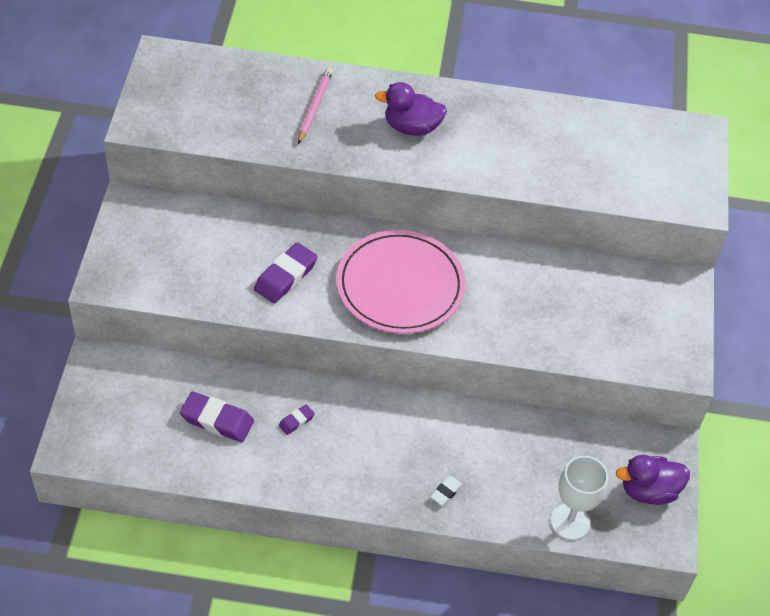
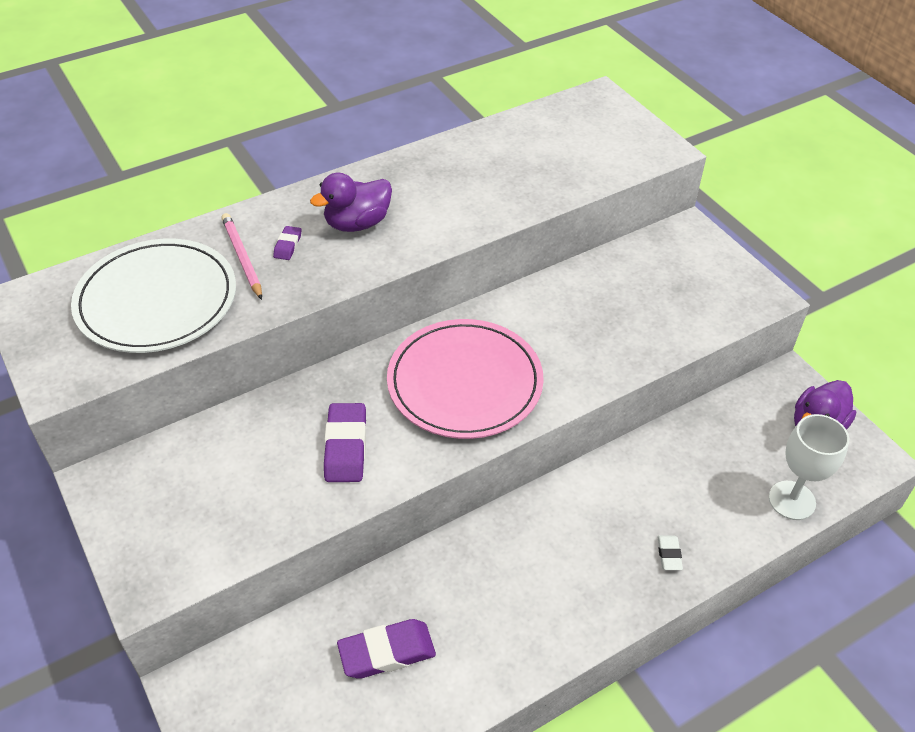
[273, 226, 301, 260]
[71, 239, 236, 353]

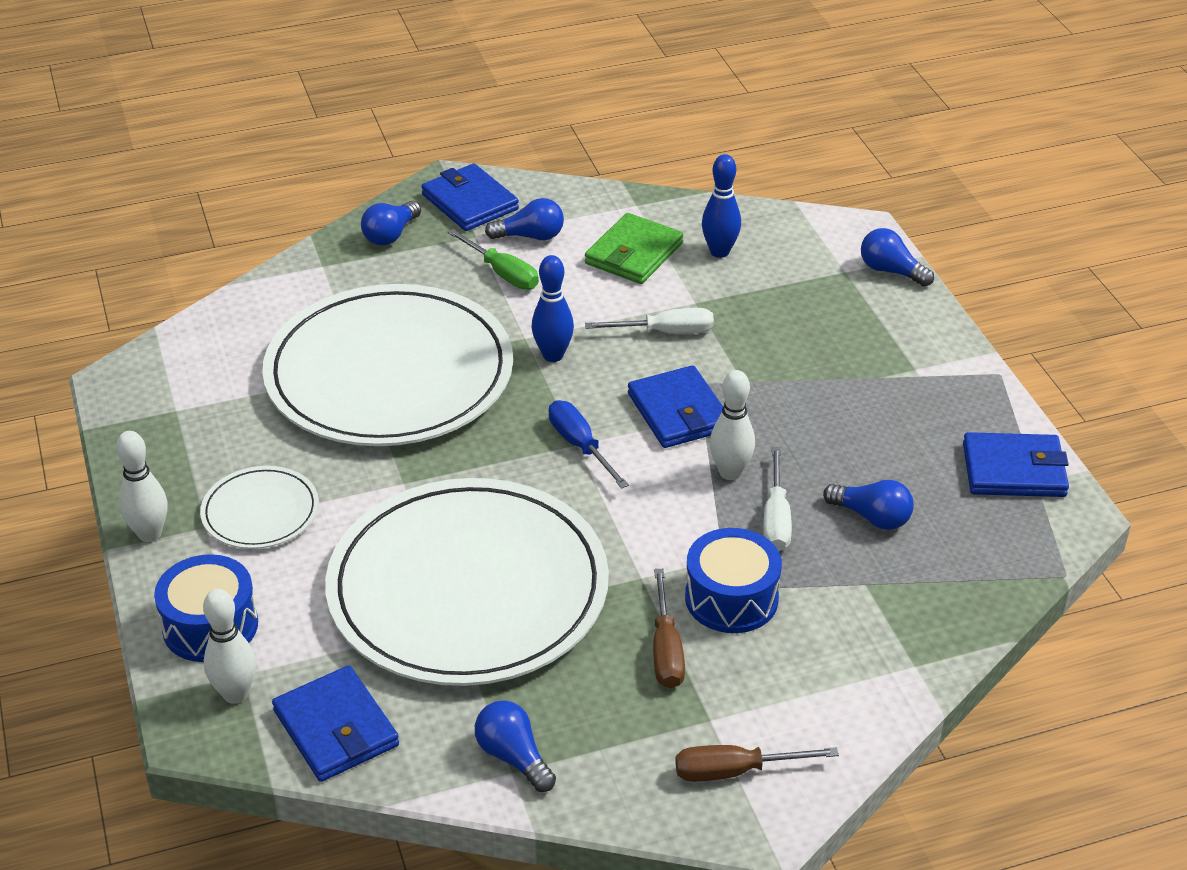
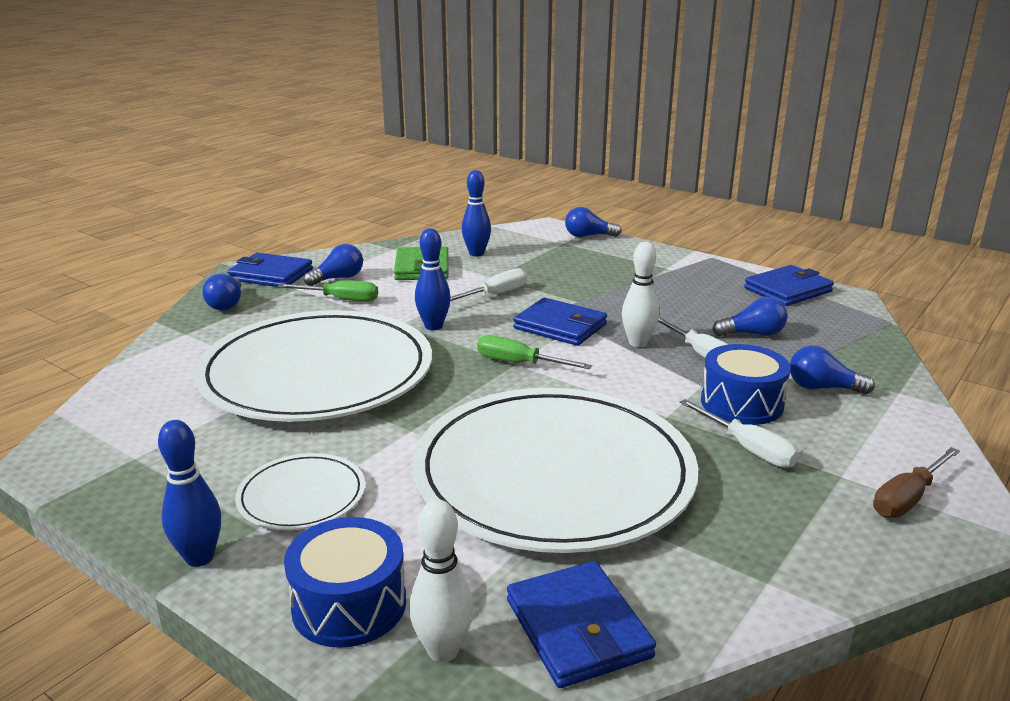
[158, 420, 221, 567]
[507, 561, 656, 688]
[790, 346, 875, 394]
[477, 335, 592, 369]
[679, 399, 800, 468]

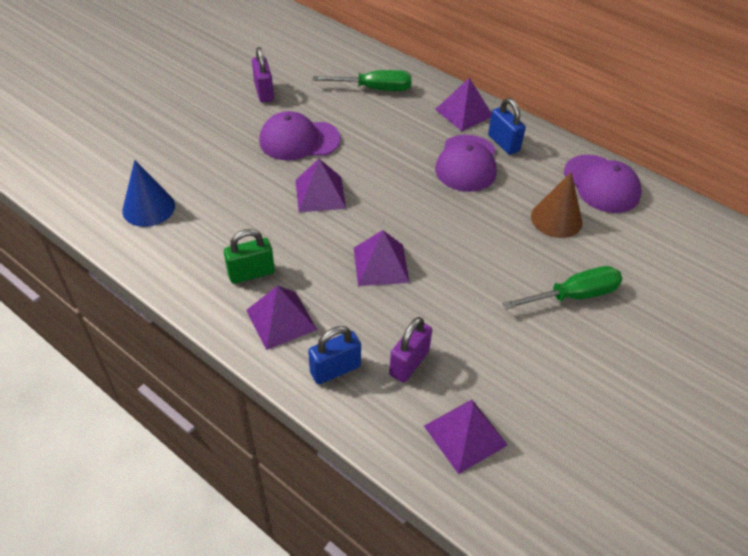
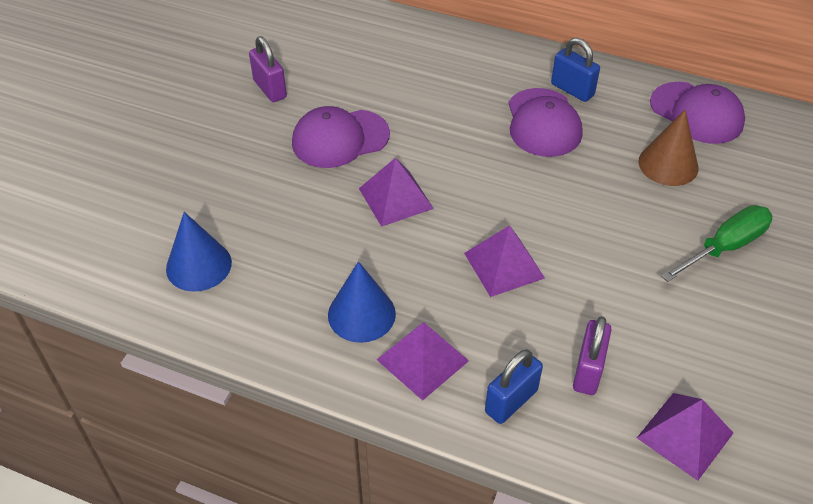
[328, 261, 396, 343]
[313, 70, 412, 91] (first image)
[435, 78, 492, 131] (first image)

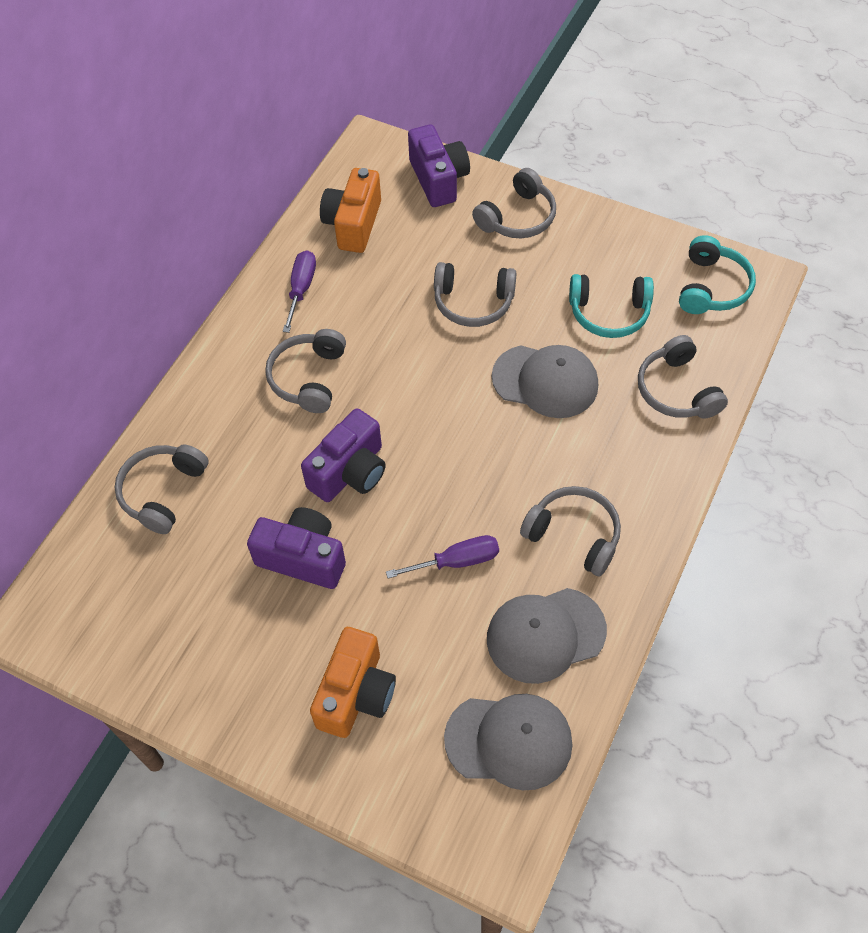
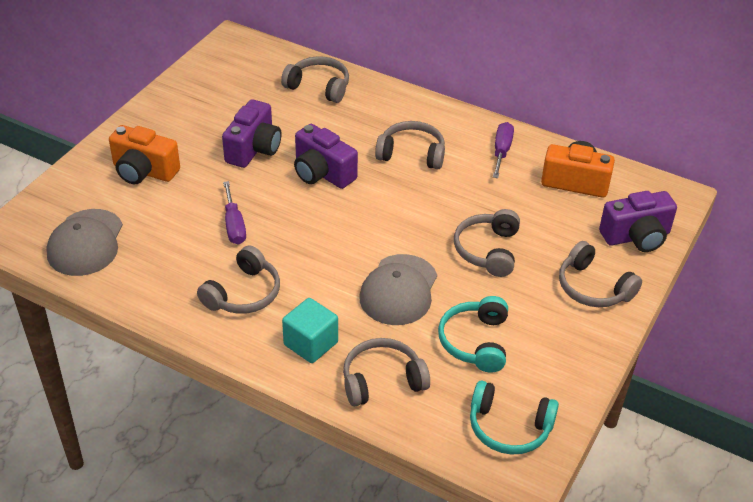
[493, 122, 514, 178]
[487, 588, 607, 684] (first image)
[282, 298, 338, 363]

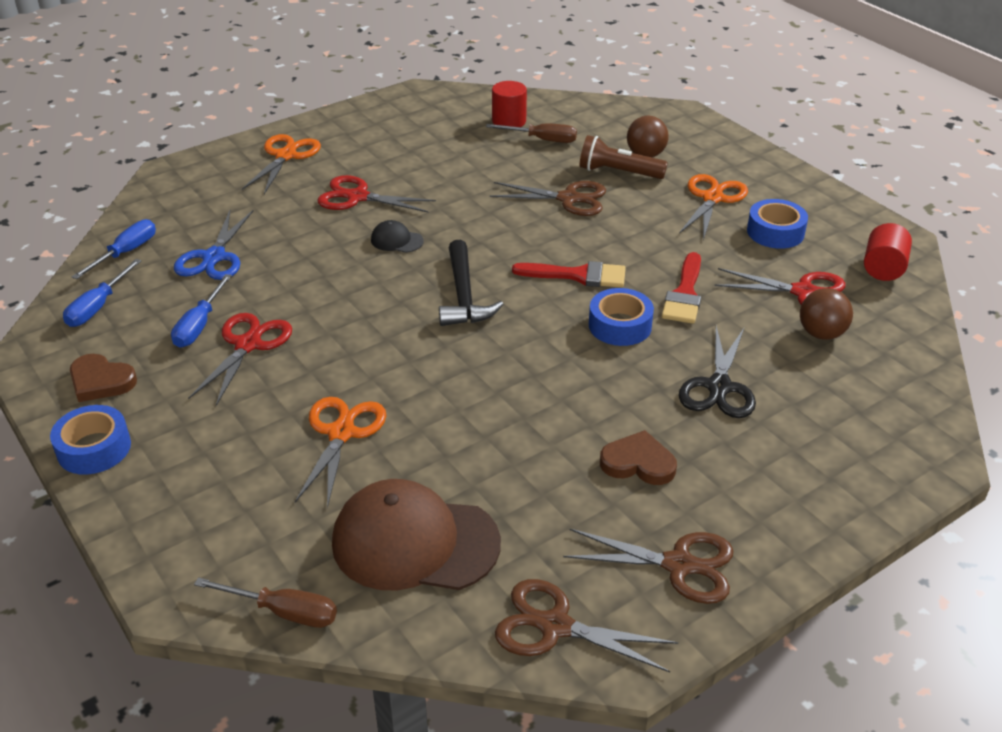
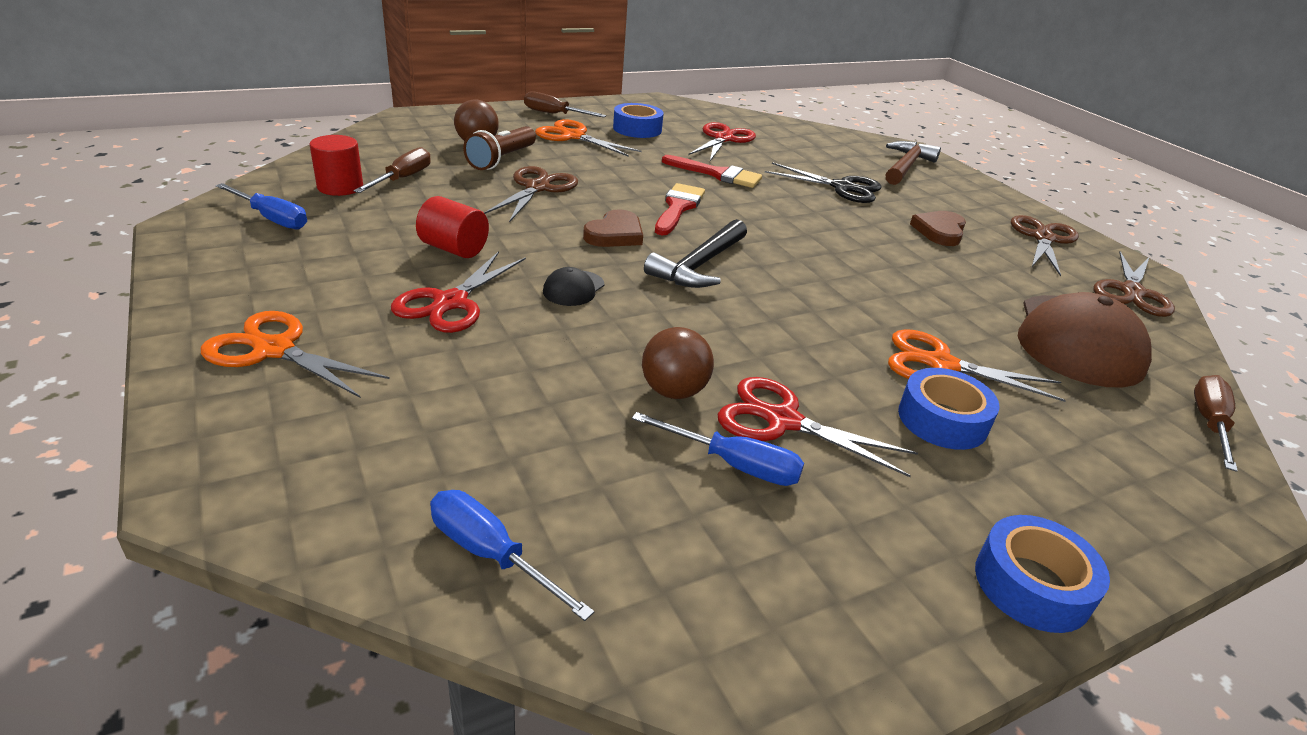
[216, 183, 307, 229]
[583, 209, 643, 247]
[174, 210, 254, 280] (first image)
[644, 219, 747, 288]
[898, 368, 1000, 450]
[642, 327, 714, 399]
[416, 196, 489, 258]
[524, 91, 606, 117]
[886, 141, 941, 185]

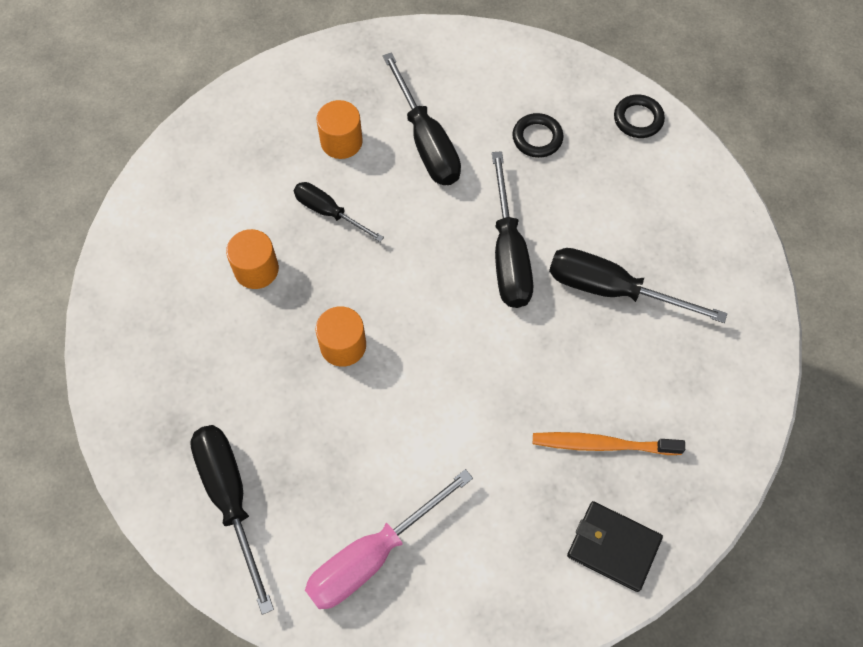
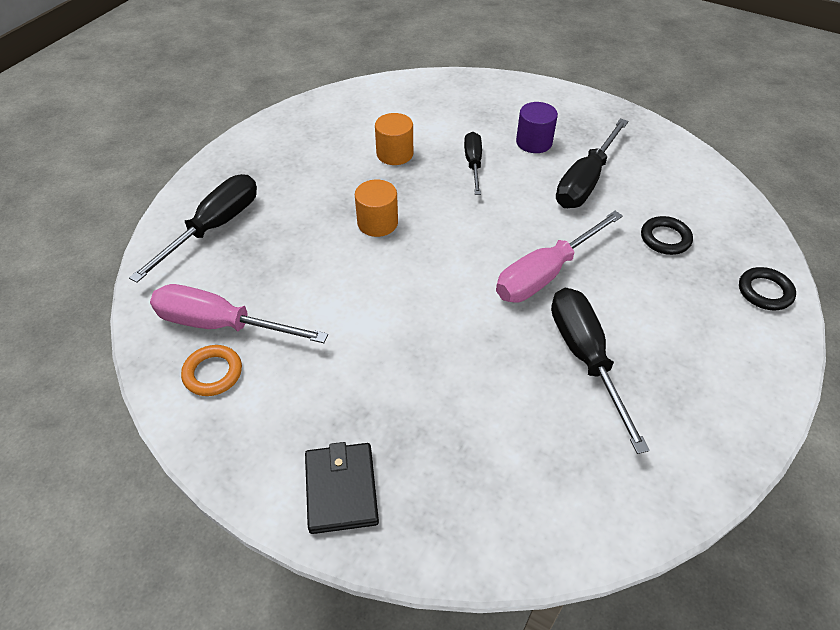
[516, 102, 558, 153]
[496, 211, 623, 303]
[533, 432, 685, 455] (first image)
[181, 345, 242, 396]

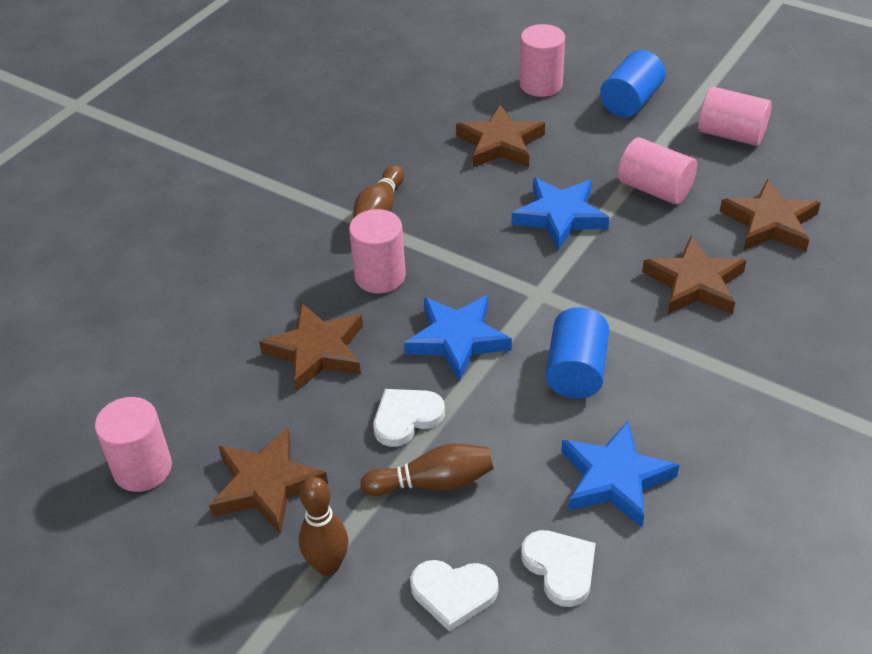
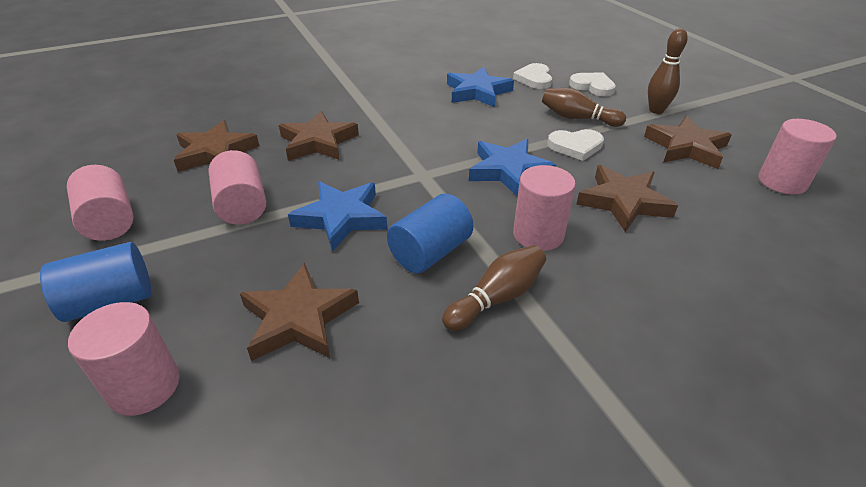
[387, 194, 474, 274]

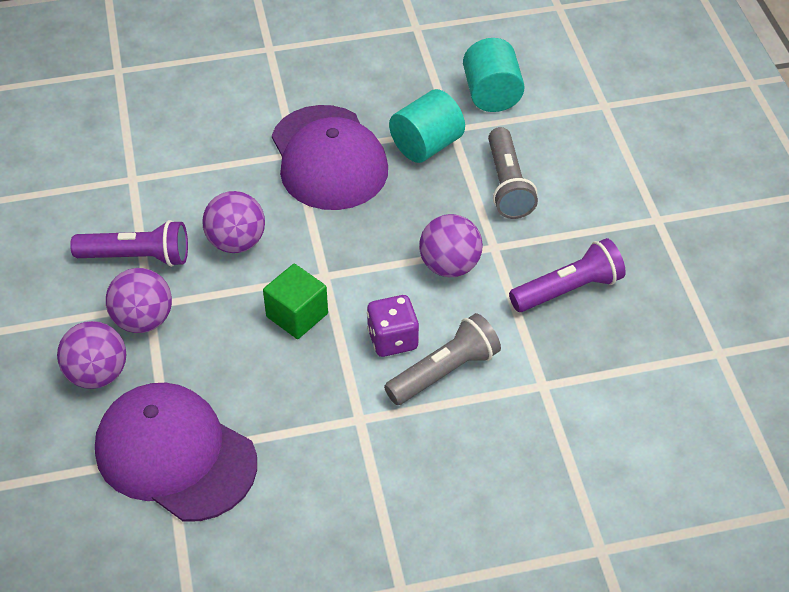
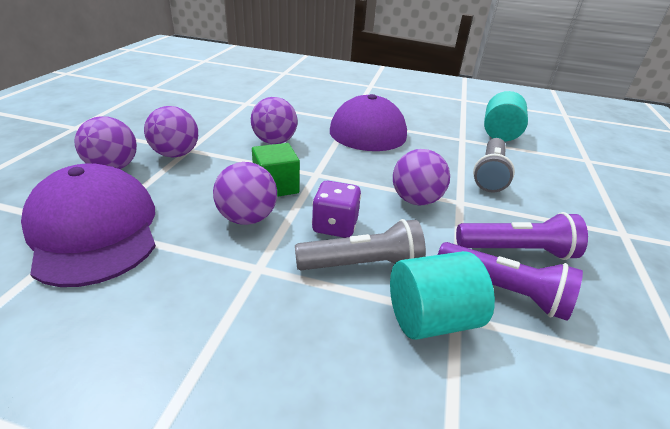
[438, 242, 583, 321]
[390, 251, 495, 340]
[213, 162, 277, 225]

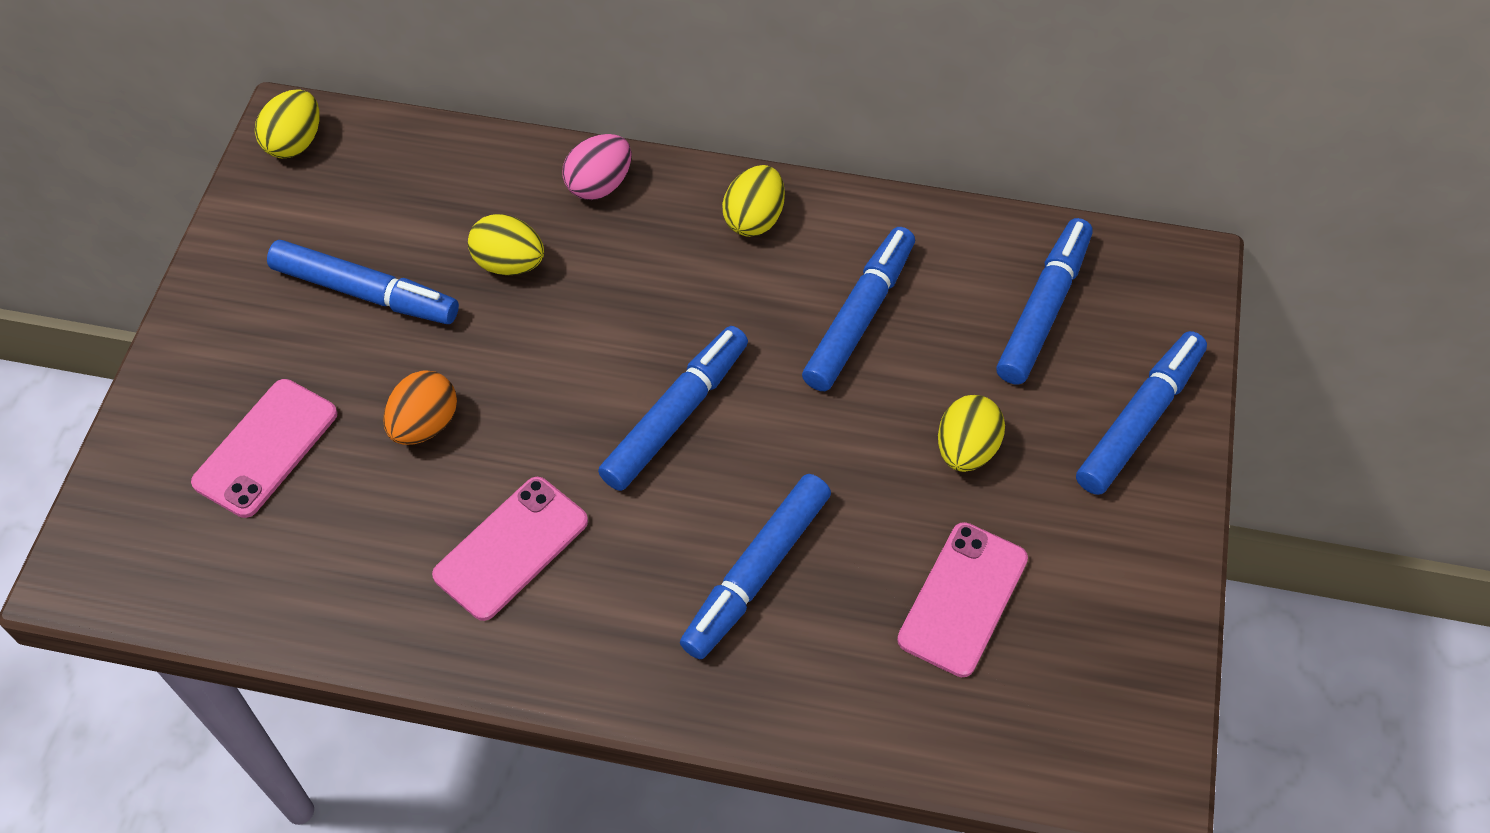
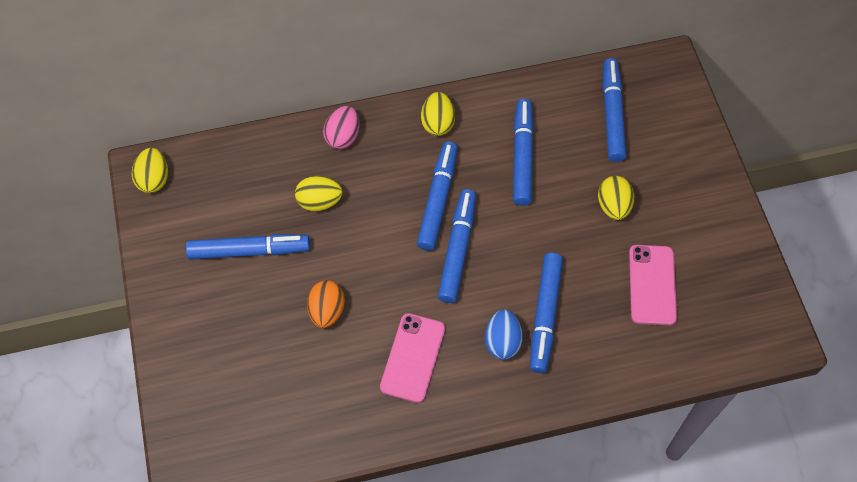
[191, 379, 337, 518] (first image)
[417, 142, 458, 251]
[485, 309, 523, 360]

